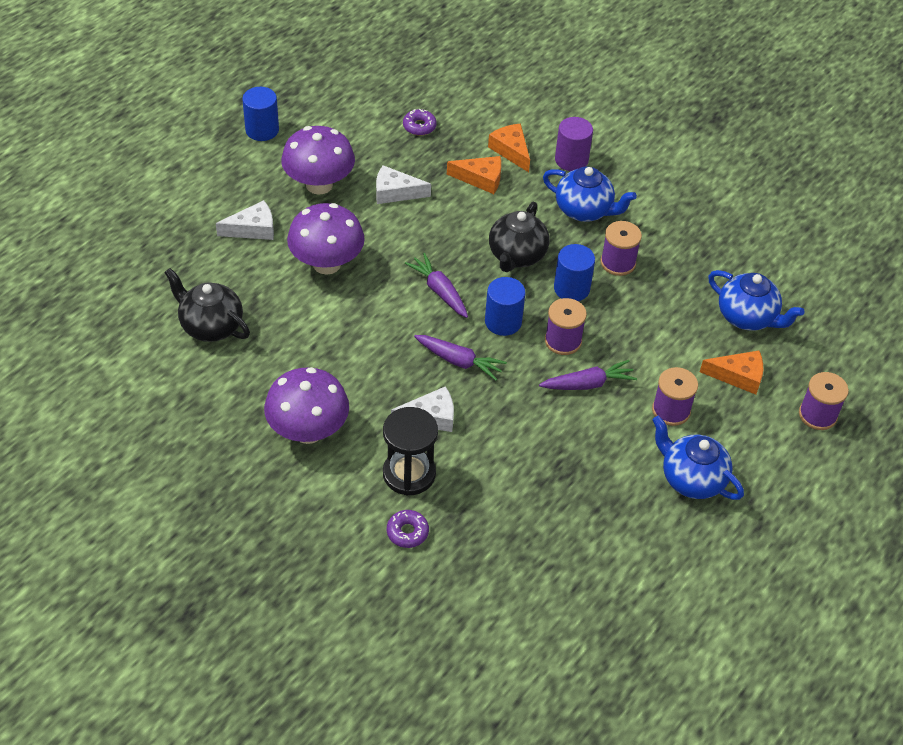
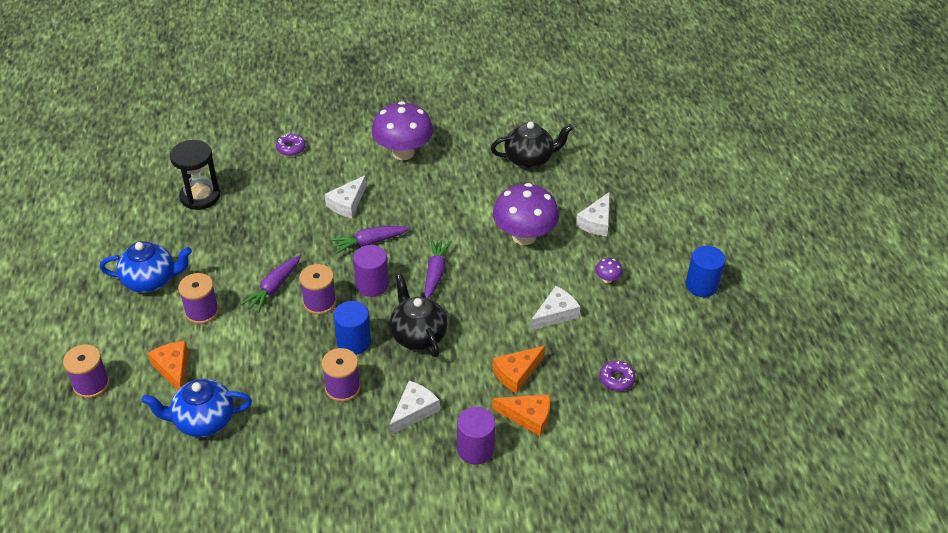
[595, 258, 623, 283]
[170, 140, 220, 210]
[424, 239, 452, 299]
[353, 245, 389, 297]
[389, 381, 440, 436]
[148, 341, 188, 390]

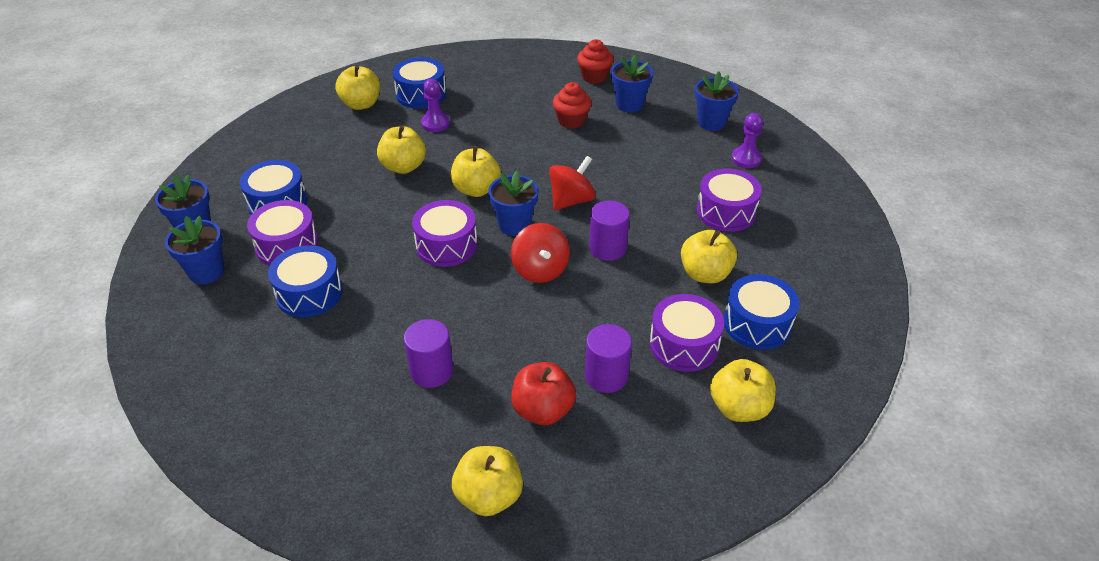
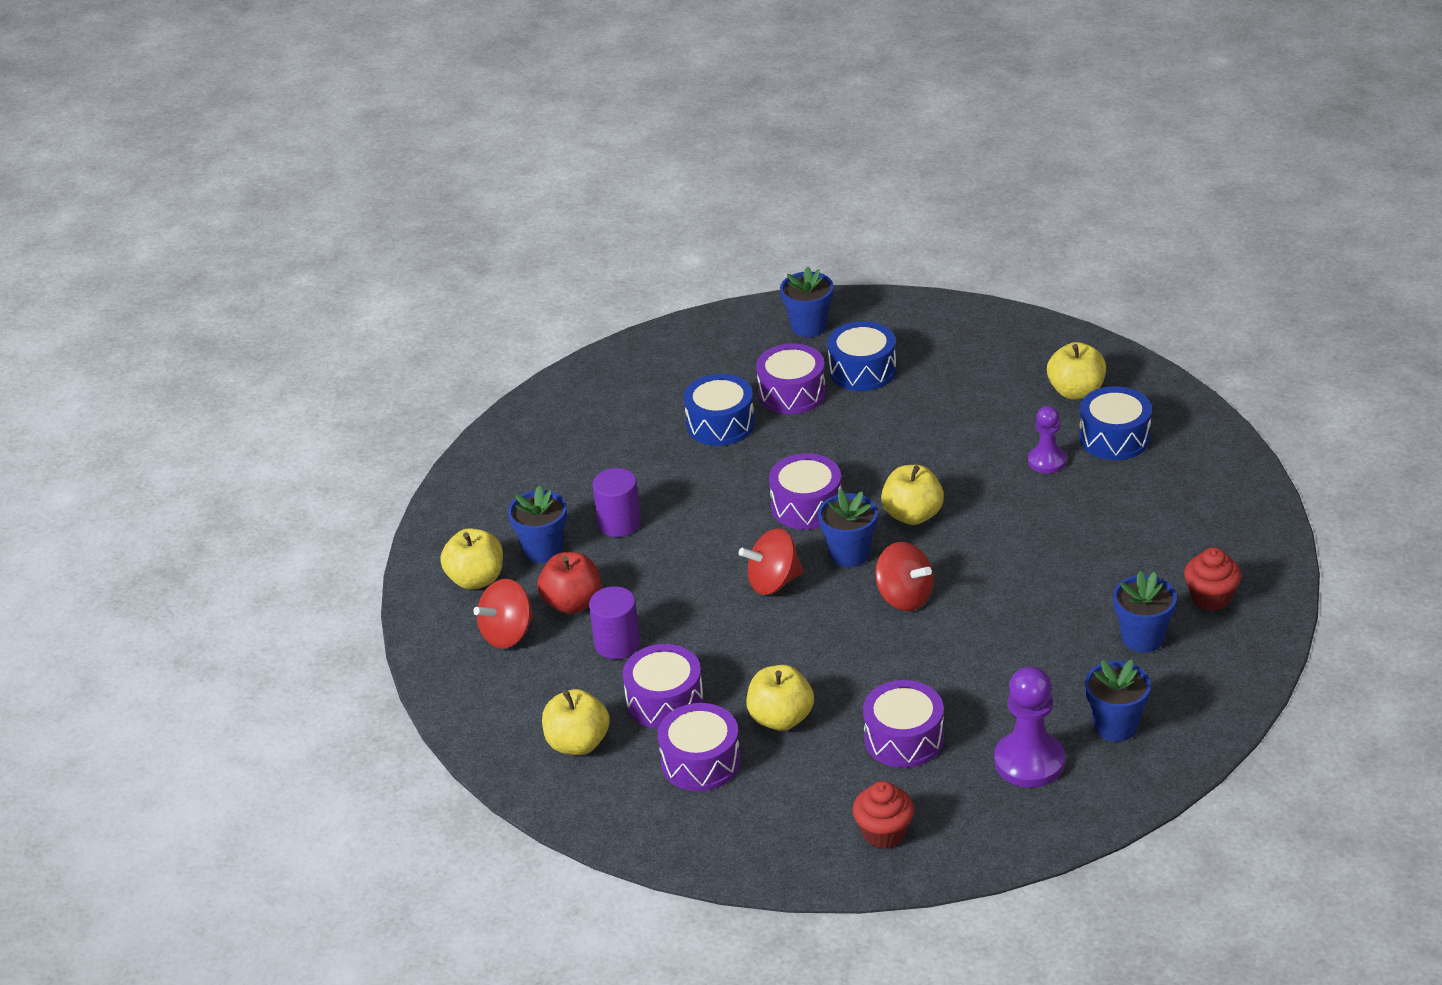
[508, 486, 567, 563]
[377, 125, 426, 174] (first image)
[853, 781, 914, 849]
[589, 200, 630, 261] (first image)
[658, 703, 741, 791]
[994, 666, 1065, 788]
[473, 579, 533, 649]

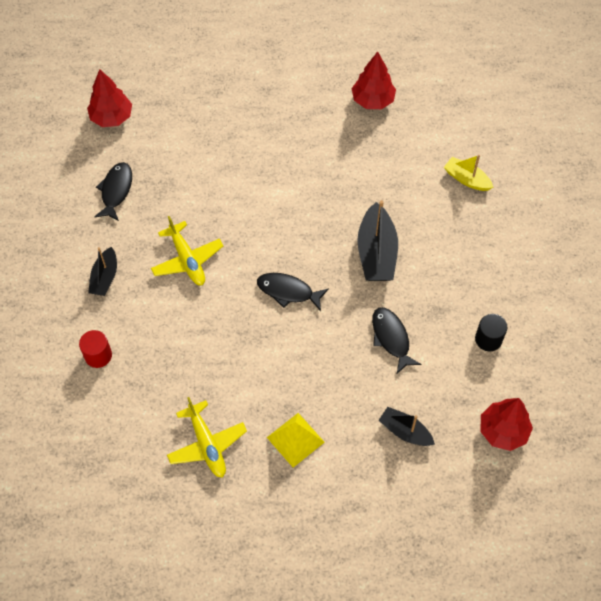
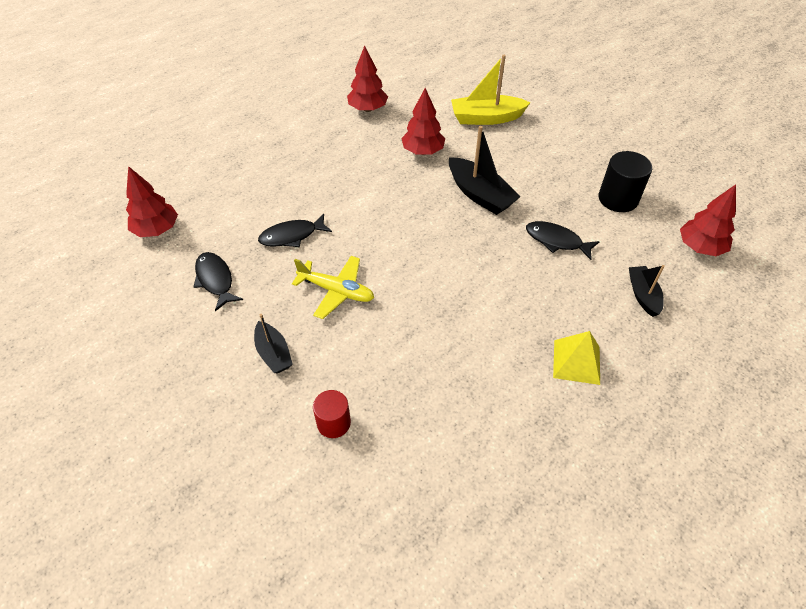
[167, 397, 247, 478] (first image)
[258, 214, 332, 247]
[629, 265, 665, 317]
[451, 55, 530, 125]
[599, 151, 652, 212]
[401, 88, 445, 155]

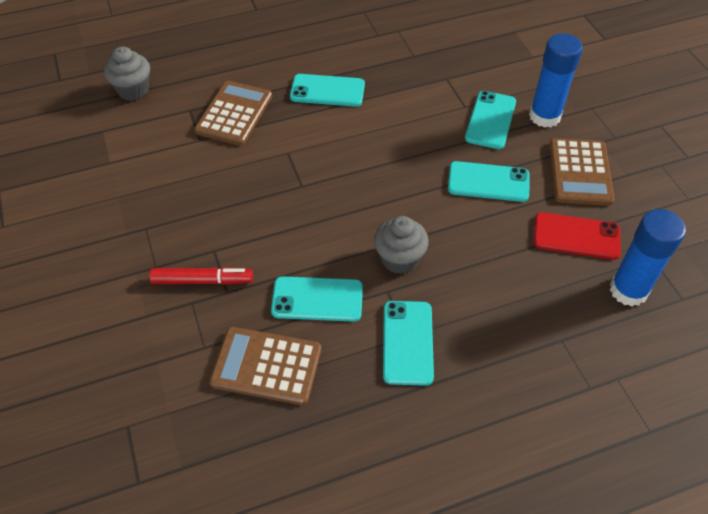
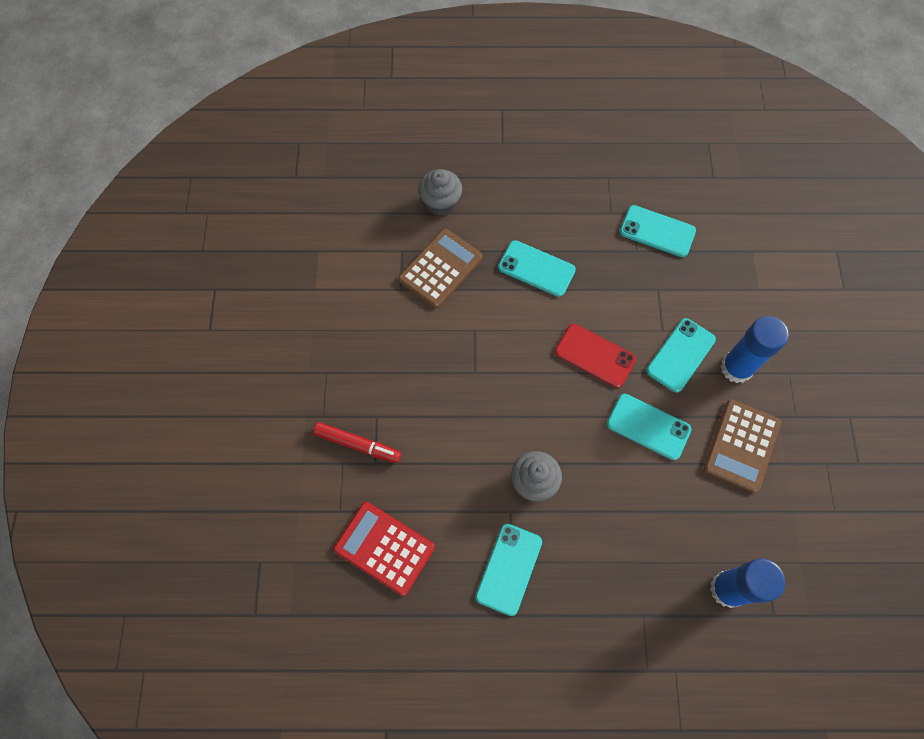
[418, 169, 462, 216]
[333, 502, 435, 596]
[620, 205, 696, 257]
[555, 324, 636, 388]

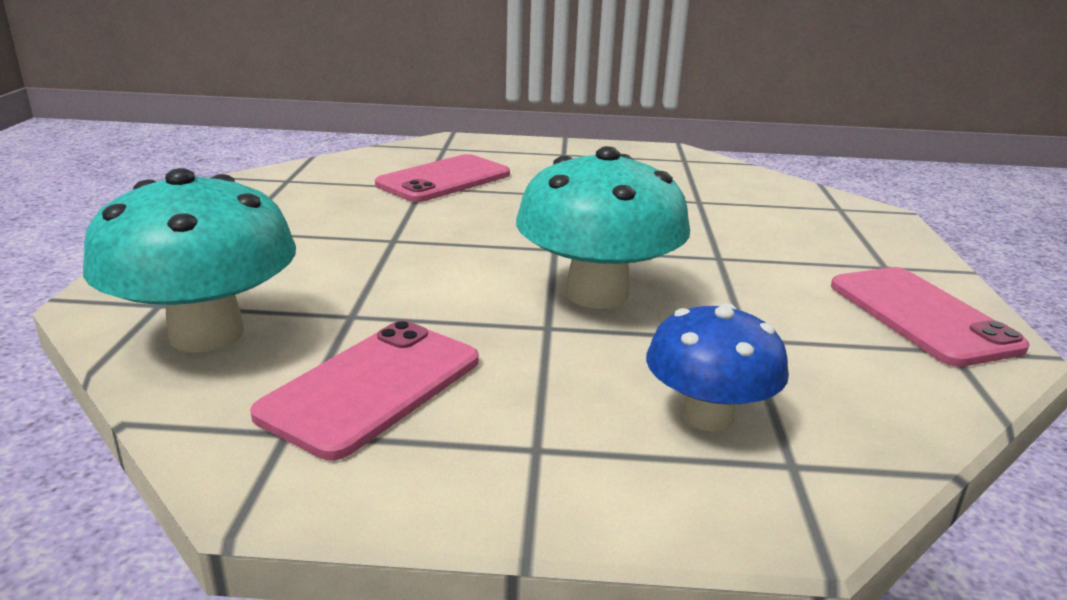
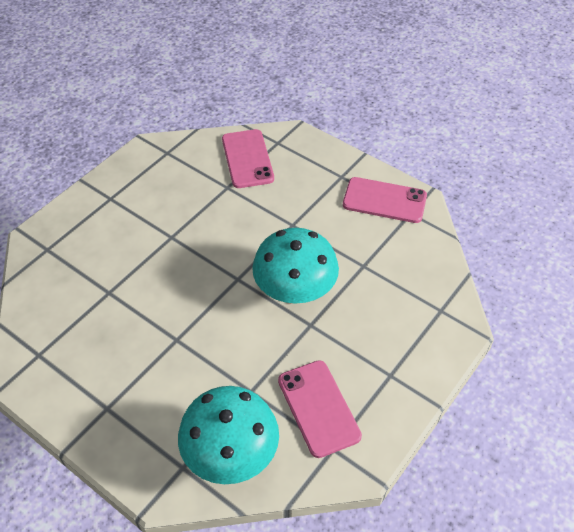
[222, 129, 274, 188]
[646, 303, 789, 432] (first image)

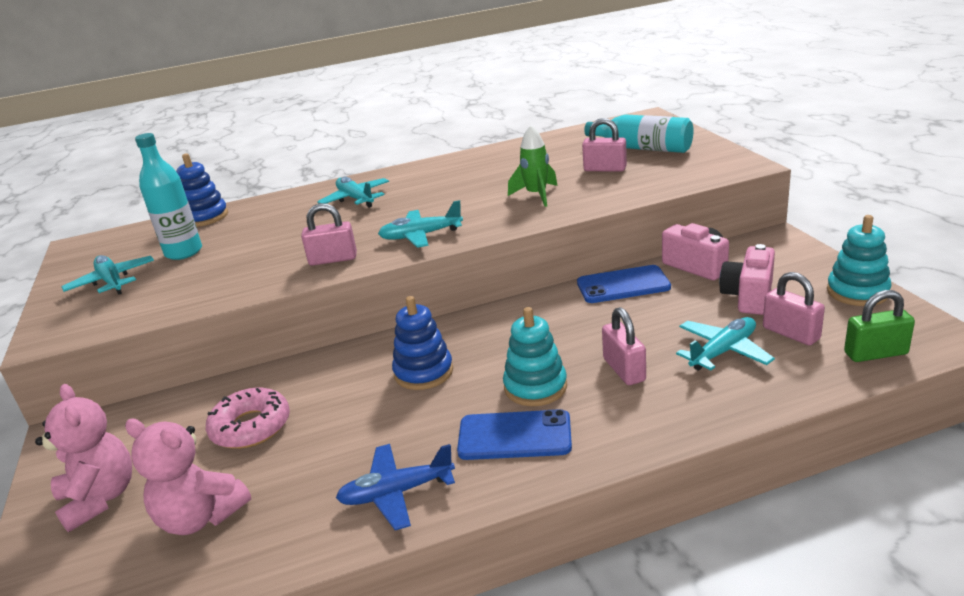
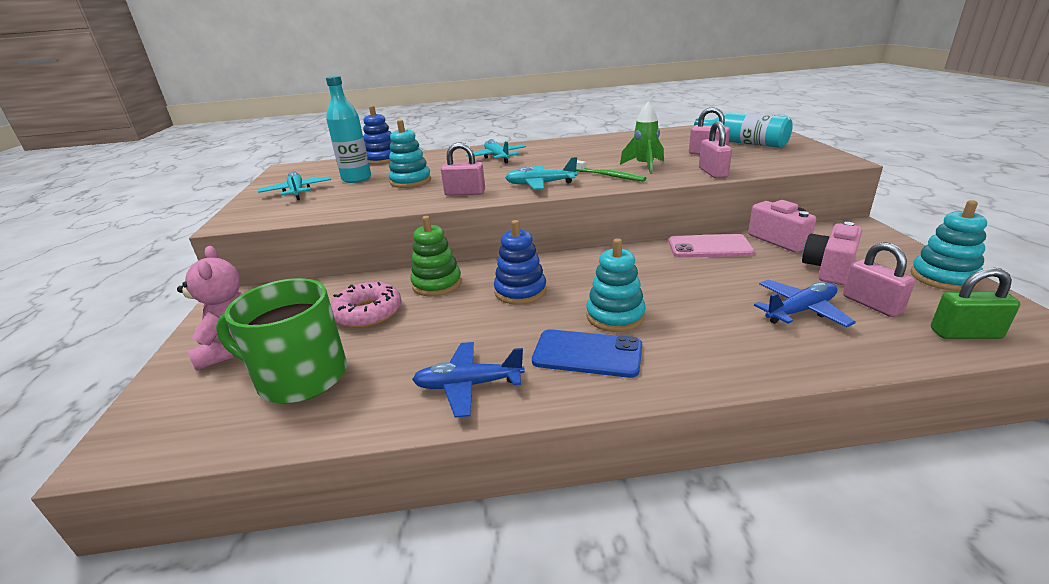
[216, 278, 347, 403]
[669, 234, 755, 258]
[699, 121, 732, 178]
[754, 280, 856, 327]
[388, 120, 431, 188]
[410, 216, 462, 296]
[576, 160, 646, 181]

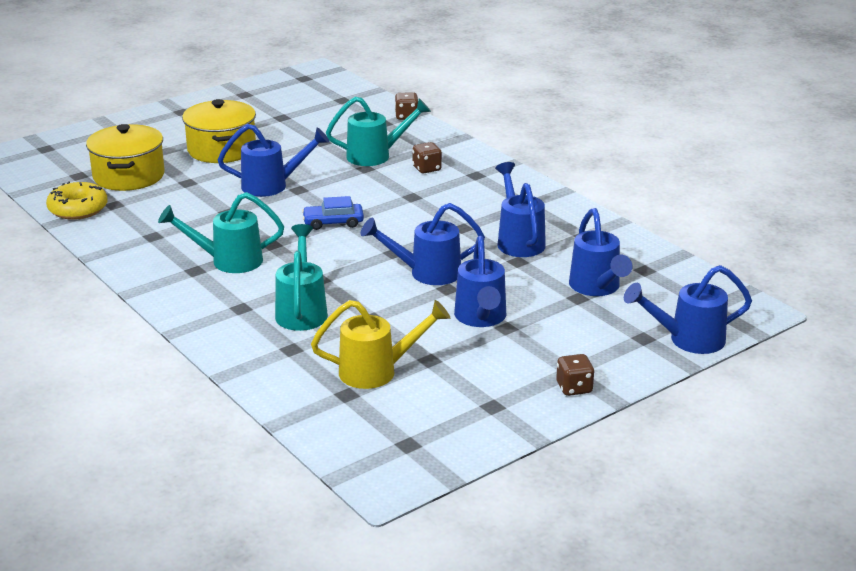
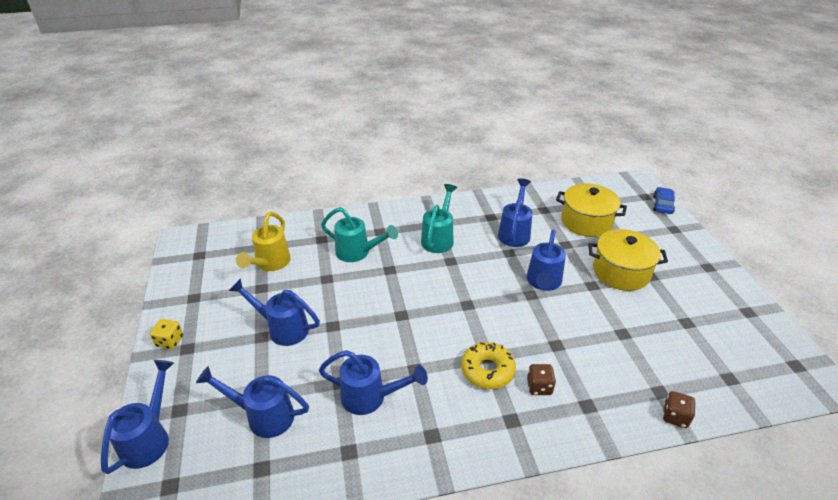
[461, 342, 516, 389]
[653, 187, 675, 214]
[326, 97, 431, 166] (first image)
[498, 179, 532, 247]
[150, 319, 183, 349]

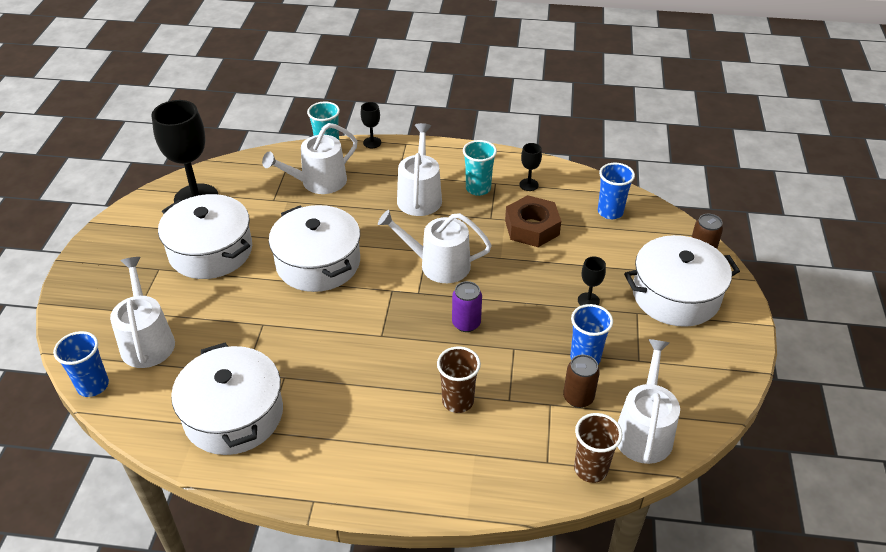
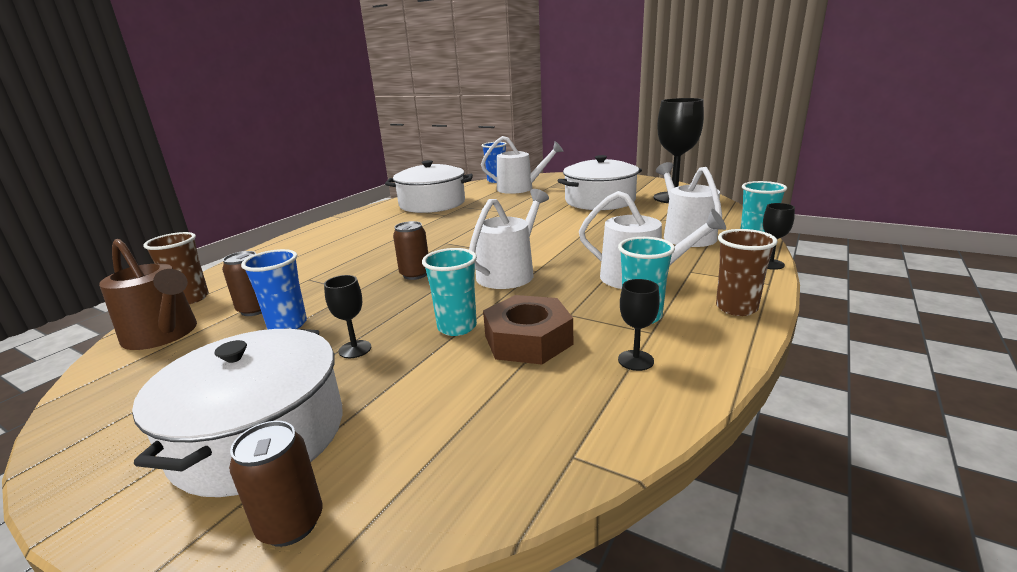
[269, 205, 360, 292] (first image)
[716, 229, 778, 316]
[393, 221, 428, 280]
[598, 163, 635, 219] (first image)
[99, 239, 197, 350]
[422, 248, 477, 336]

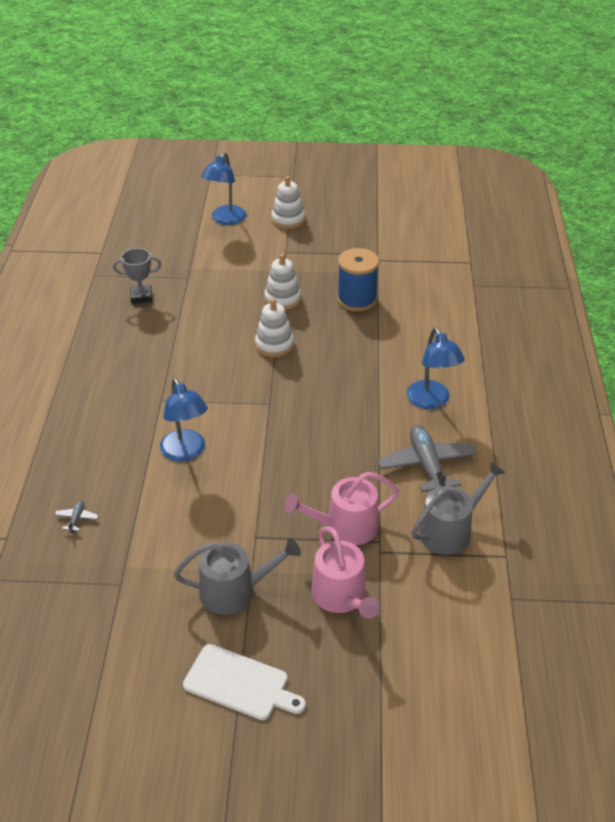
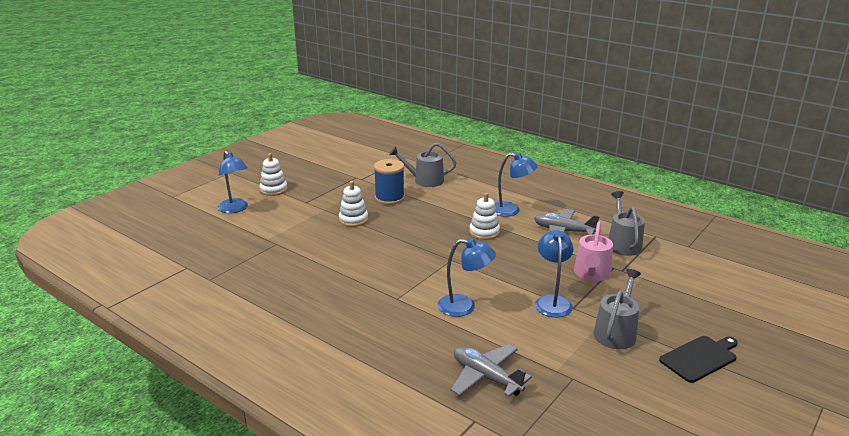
[451, 344, 532, 397]
[113, 248, 161, 304] (first image)
[659, 336, 738, 383]
[469, 193, 500, 240]
[311, 526, 379, 619] (first image)
[389, 143, 456, 187]
[535, 230, 573, 318]

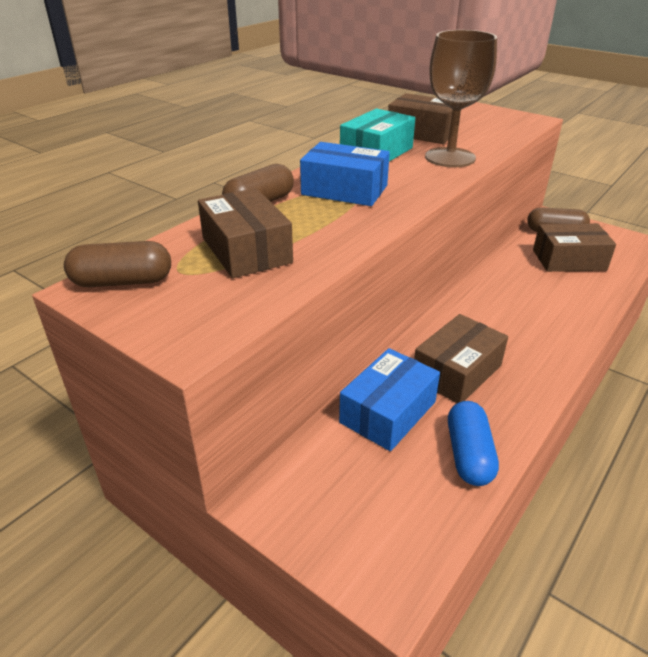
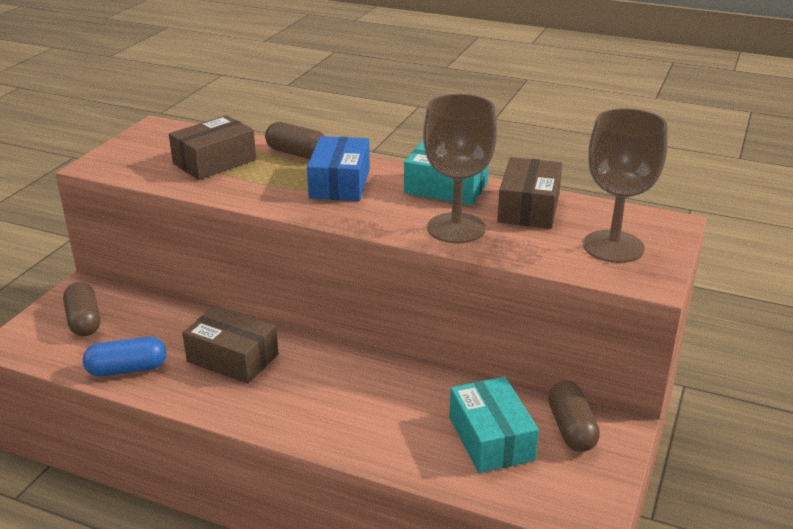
[63, 282, 100, 336]
[339, 348, 440, 451] (first image)
[449, 377, 539, 473]
[583, 108, 667, 263]

